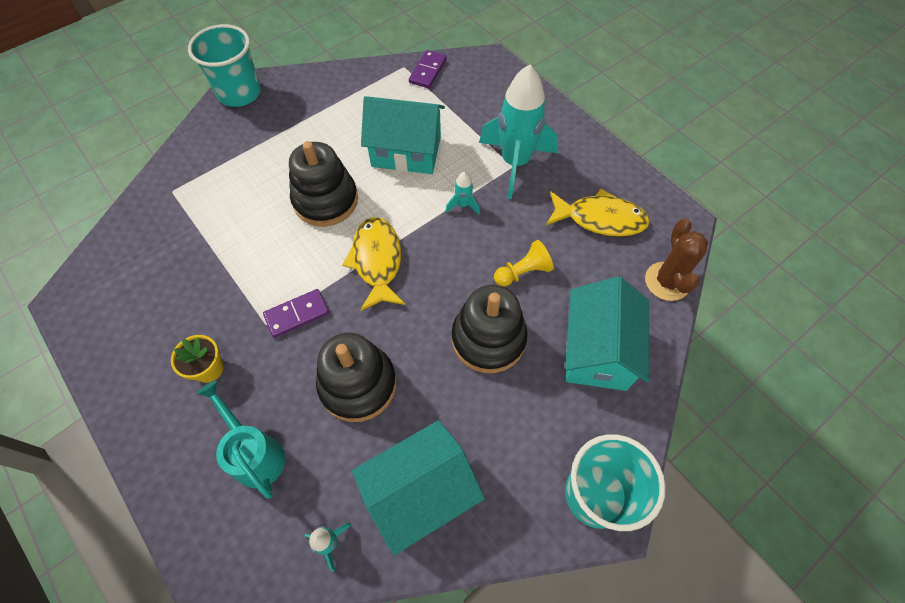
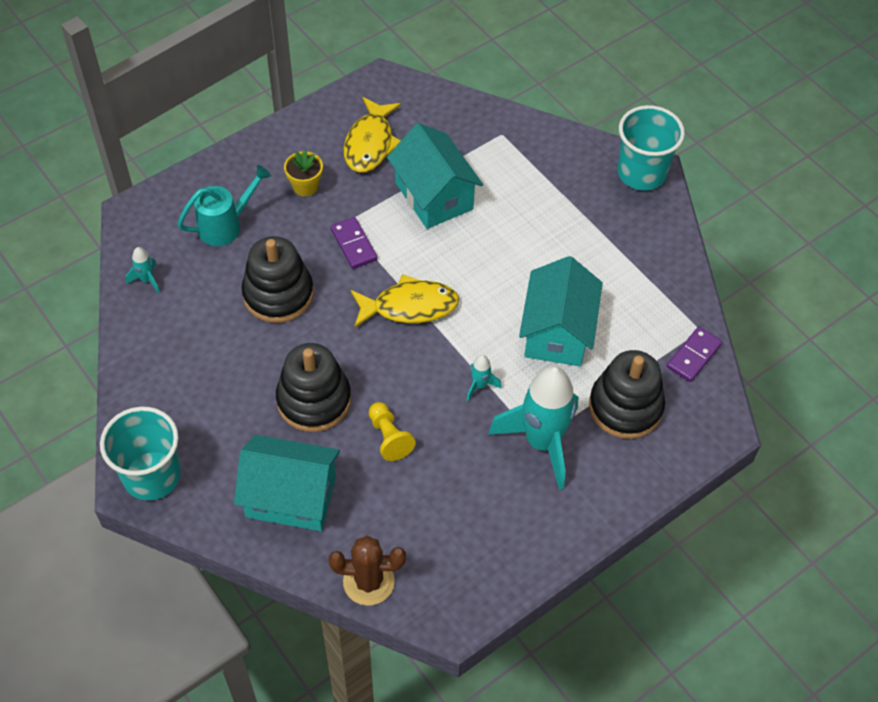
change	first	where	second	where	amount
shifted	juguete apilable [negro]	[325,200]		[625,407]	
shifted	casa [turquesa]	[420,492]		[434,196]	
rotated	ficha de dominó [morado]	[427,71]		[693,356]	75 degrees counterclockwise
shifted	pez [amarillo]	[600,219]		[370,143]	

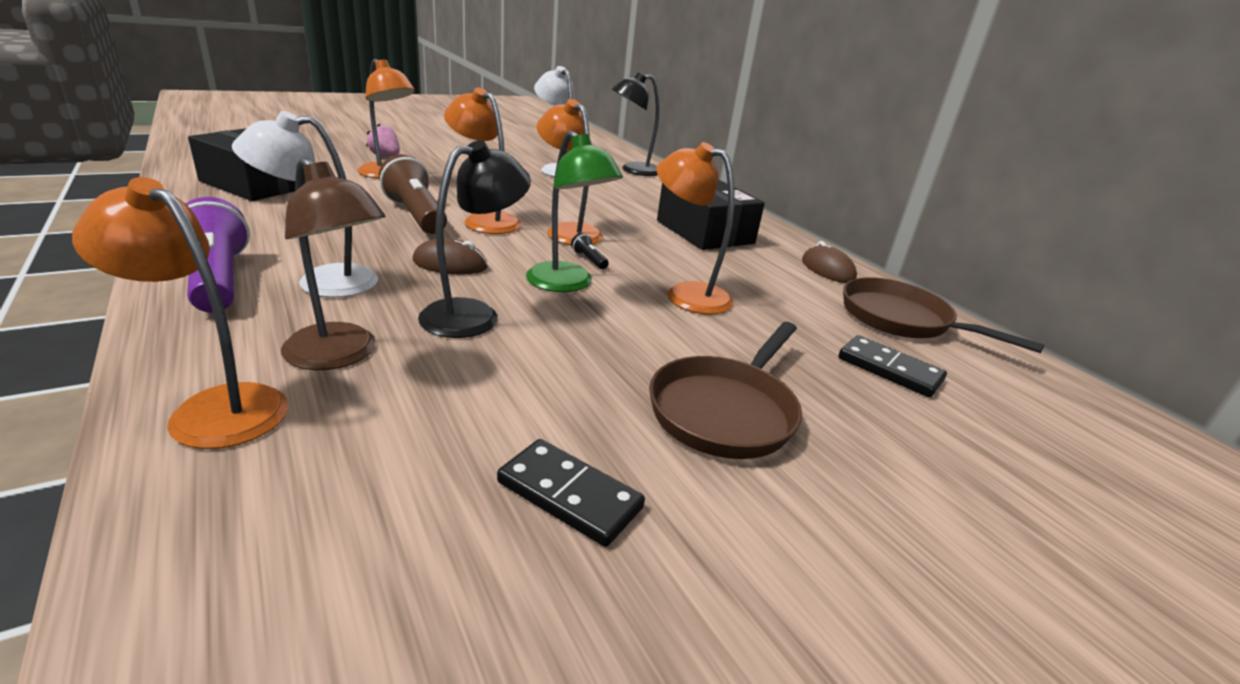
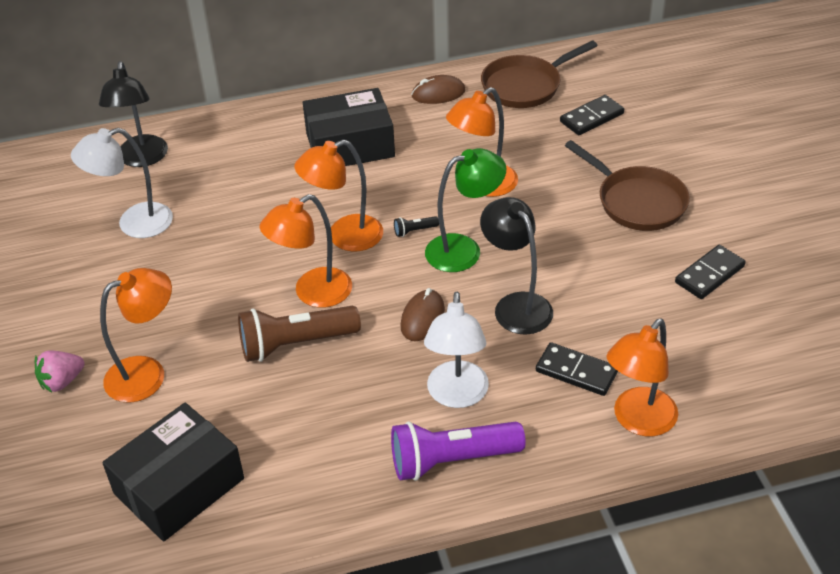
change	first	where	second	where	amount
swapped	lámpara [marrón]	[340,355]	ficha de dominó [negro]	[576,372]	

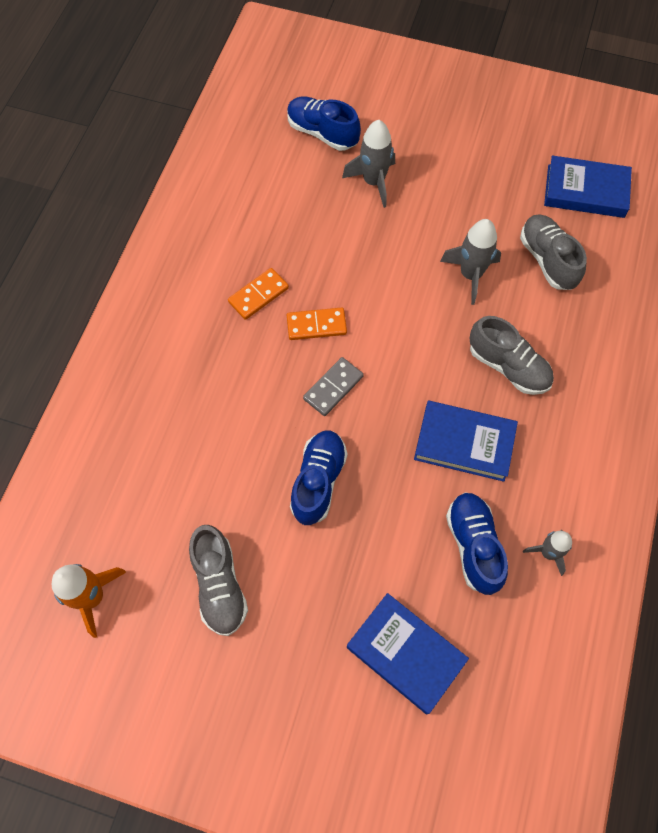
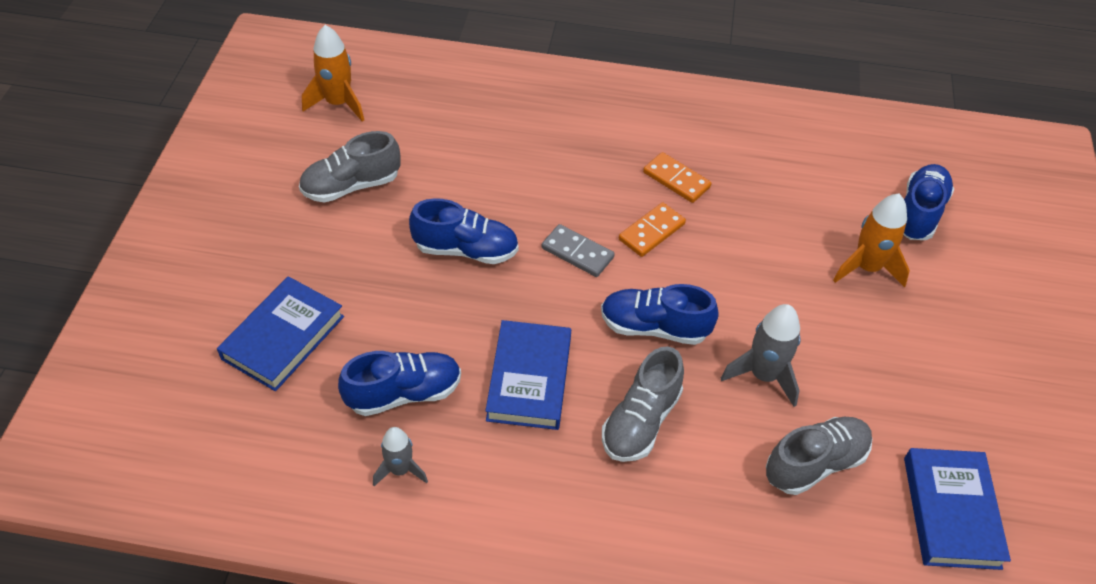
change	first	where	second	where	amount
rotated	ficha de dominó [naranja]	[316,325]		[651,231]	60 degrees clockwise
repainted	cohete [gris]	[373,182]	cohete [naranja]	[867,268]	
new			zapato [azul]	[654,327]	

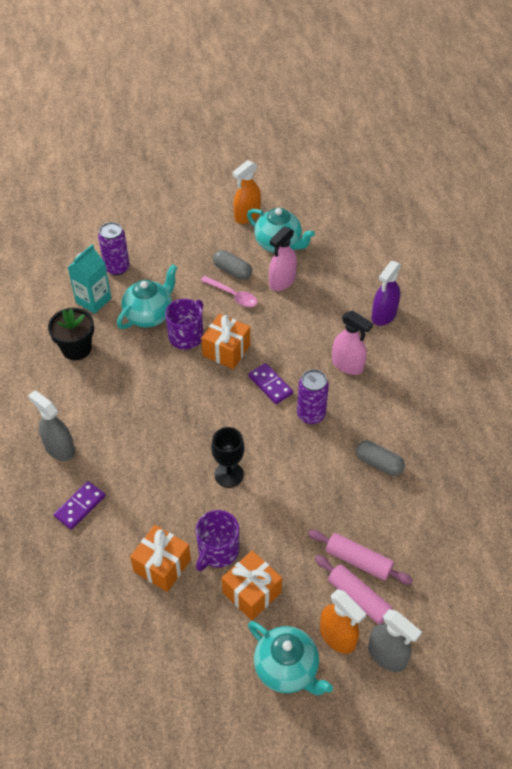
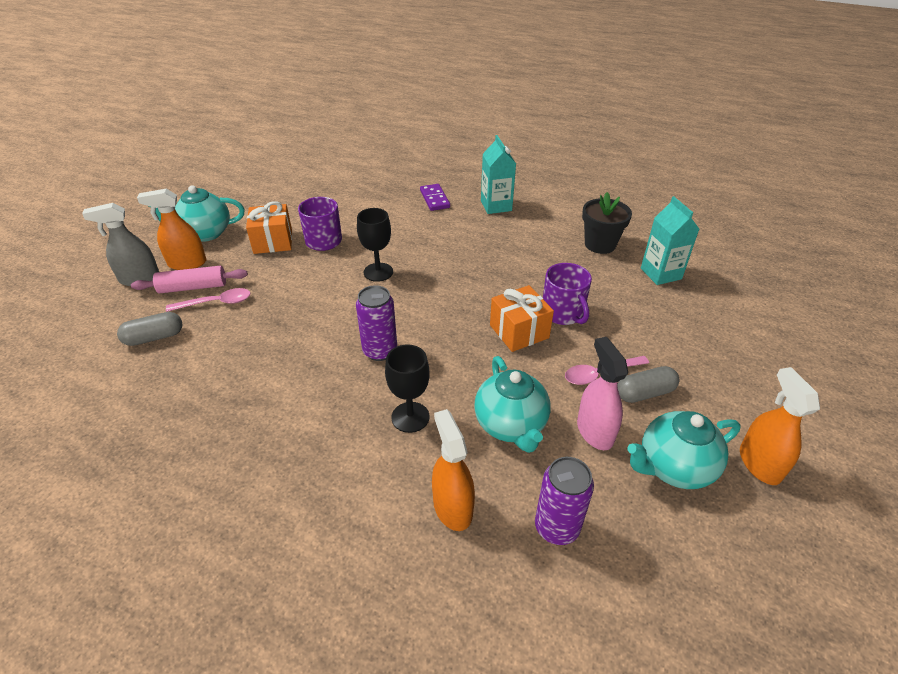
change	first	where	second	where	amount
swapped	pulverizador [gris]	[59,448]	cartón de leche [turquesa]	[496,206]	
shifted	lata [morado]	[117,268]		[556,527]	
shifted	tetera [turquesa]	[149,315]		[511,425]	
gone	regalo [naranja]	[162,566]			
gone	ficha de dominó [morado]	[270,385]			
swapped	rodillo [rosa]	[358,561]	cuchara [rosa]	[216,303]	
swapped	pulverizador [rosa]	[347,365]	copa [negro]	[410,417]	
shifted	cápsula [gris]	[379,463]		[154,337]	
repainted	pulverizador [morado]	[383,315]	pulverizador [naranja]	[452,507]	

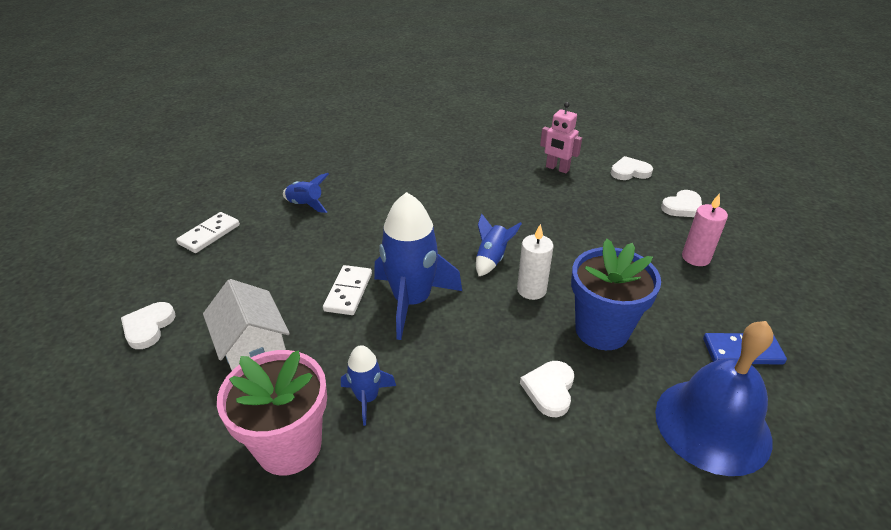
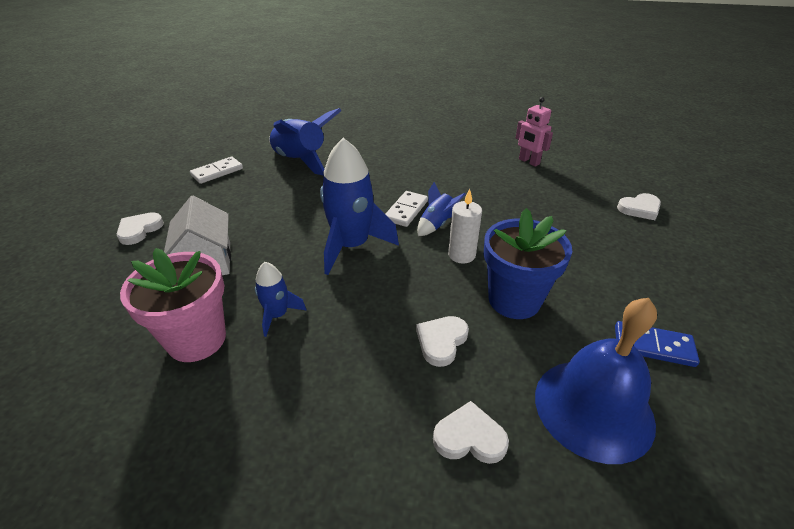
change	first	where	second	where	amount
scaled	cohete [azul]	[306,205]		[301,161]	x1.95
shifted	ficha de dominó [blanco]	[348,292]		[406,211]	
shifted	corazón [blanco]	[629,172]		[469,437]	
gone	vela [rosa]	[696,258]			

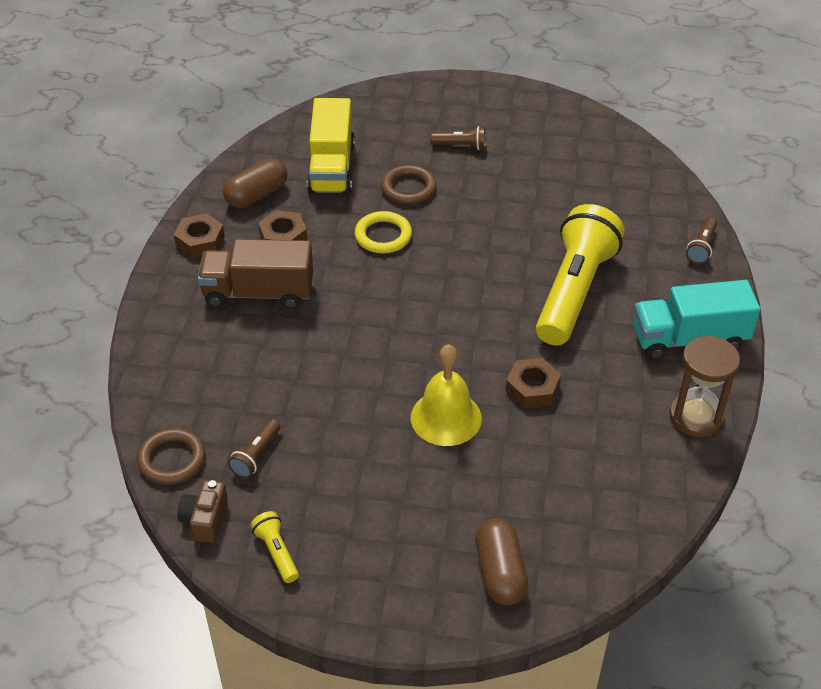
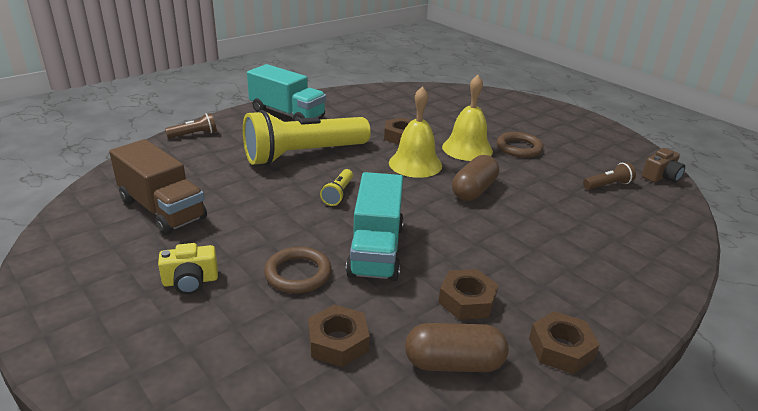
change	first	where	second	where	amount
shifted	anillo [marrón]	[172,460]		[519,148]	
shifted	camión [marrón]	[258,293]		[162,209]	
shifted	lámpara de mano [amarillo]	[276,552]		[338,194]	
swapped	camión [amarillo]	[331,168]	tuerca [marrón]	[338,342]	
swapped	anillo [amarillo]	[383,236]	camión [turquesa]	[376,250]	
swapped	lámpara de mano [marrón]	[460,146]	cámara [amarillo]	[190,281]	
shifted	cápsula [marrón]	[500,572]		[473,190]	
gone	reloj de arena [marrón]	[695,417]			
new			campana [amarillo]	[415,164]	

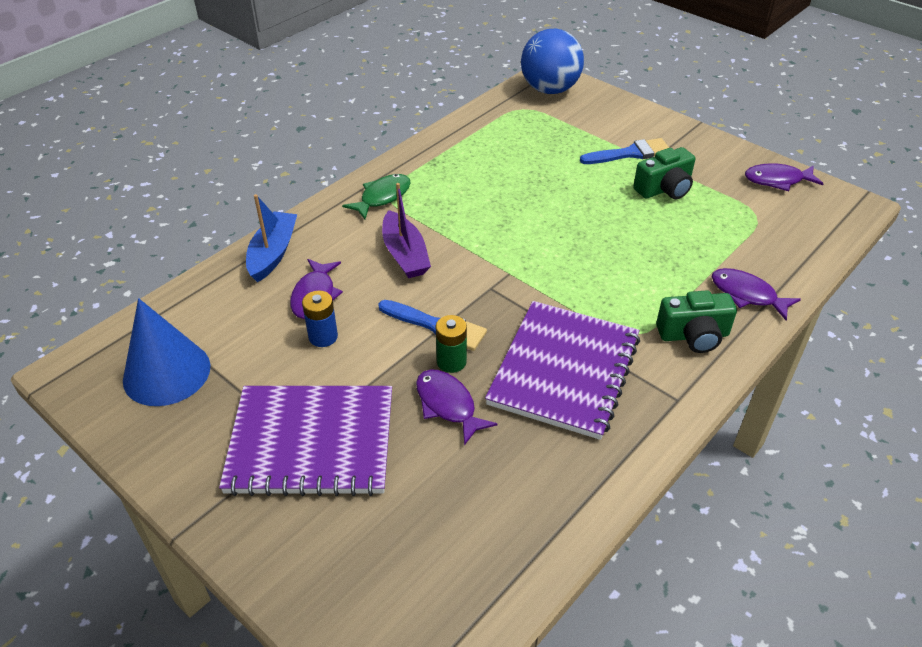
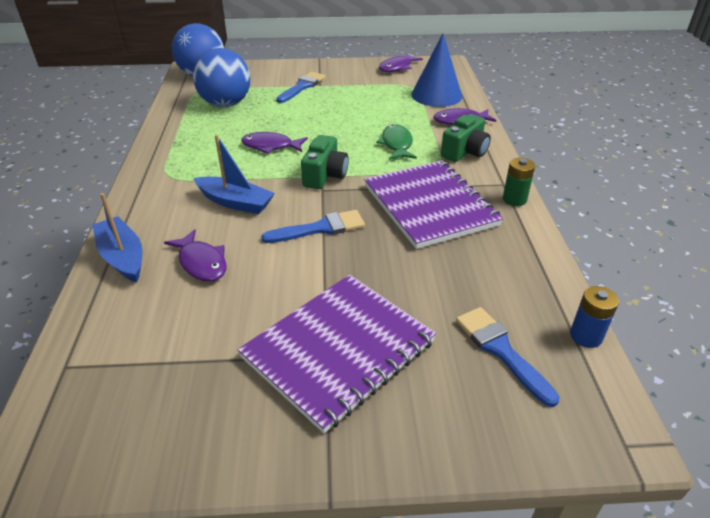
change	first	where	second	where	amount
shifted	cono [azul]	[166,372]		[436,95]	
shifted	pila [azul]	[323,337]		[586,336]	
shifted	pez [verde]	[382,197]		[397,144]	
repainted	barco [morado]	[405,254]	barco [azul]	[235,202]	
shifted	pez [morado]	[448,405]		[271,146]	
shifted	pila [verde]	[451,362]		[514,199]	
shifted	cámara [verde]	[664,189]		[325,175]	
new			pelota [azul]	[226,104]	
new			pincel [azul]	[501,350]	

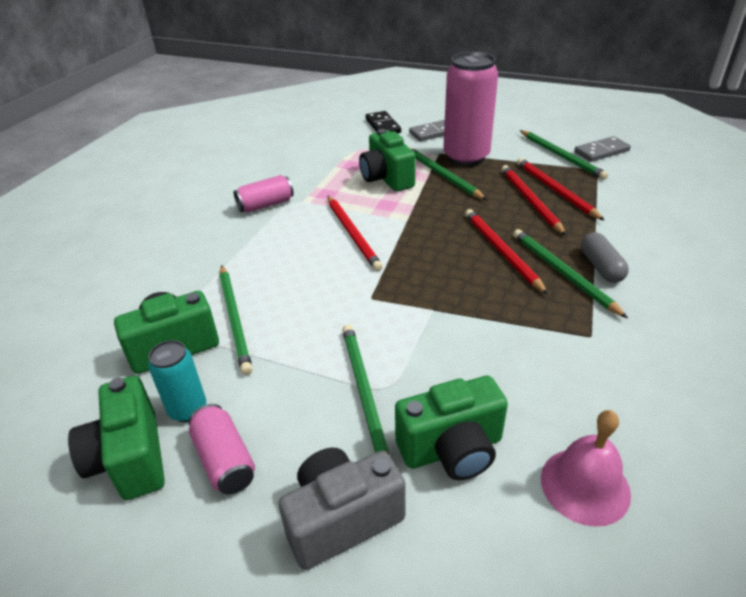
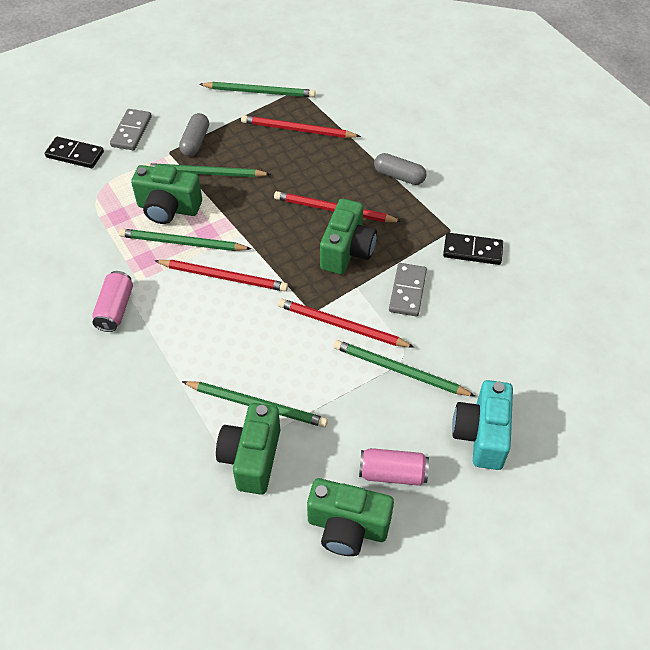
change	first	where	second	where	amount
gone	lata [turquesa]	[188,409]			
repainted	cámara [gris]	[342,519]	cámara [turquesa]	[481,435]	
shifted	cámara [verde]	[452,449]		[347,251]	
swapped	lata [rosa]	[466,157]	cápsula [gris]	[195,142]	
shifted	lápiz [rojo]	[530,201]		[341,325]	
shifted	lápiz [verde]	[562,273]		[182,243]	
gone	campana [rosa]	[585,485]			
shifted	ficha de dominó [gris]	[601,151]		[407,291]	
new			ficha de dominó [negro]	[472,251]	

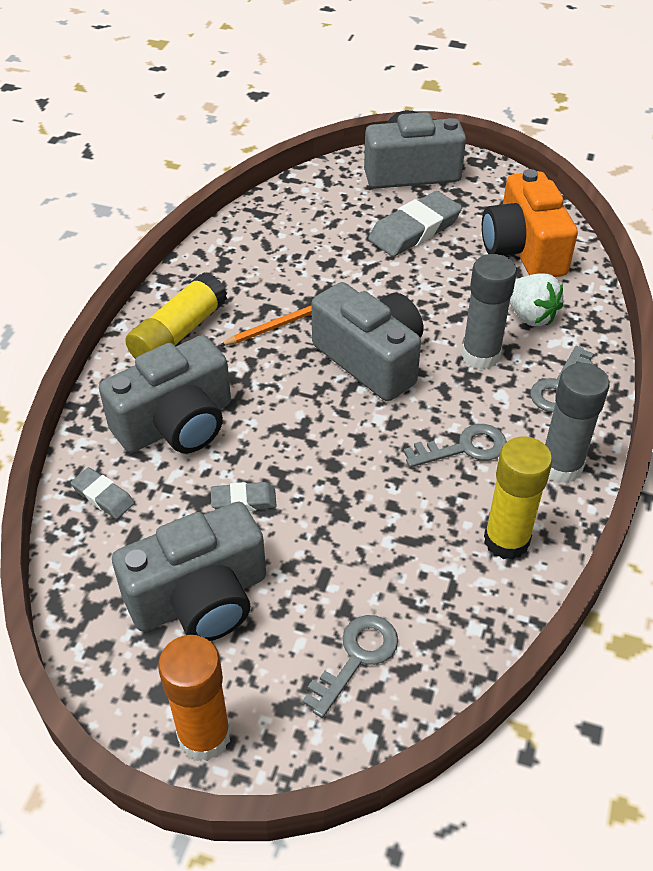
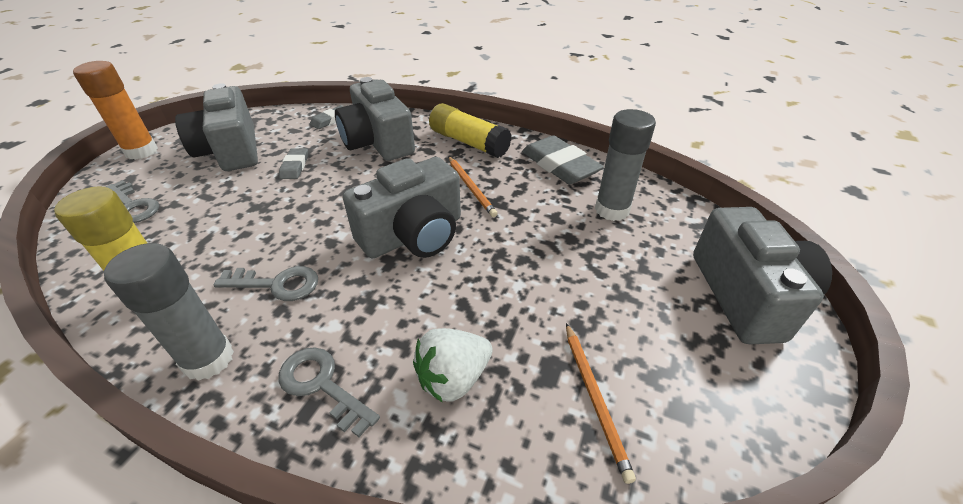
change	first	where	second	where	amount
shifted	goma de borrar [gris]	[414,230]		[559,165]	
rotated	llave [gris]	[464,448]		[277,284]	75 degrees counterclockwise
shifted	barra de pegamento [gris]	[480,355]		[612,210]	
swapped	cámara [naranja]	[523,249]	lápiz [naranja]	[595,398]	

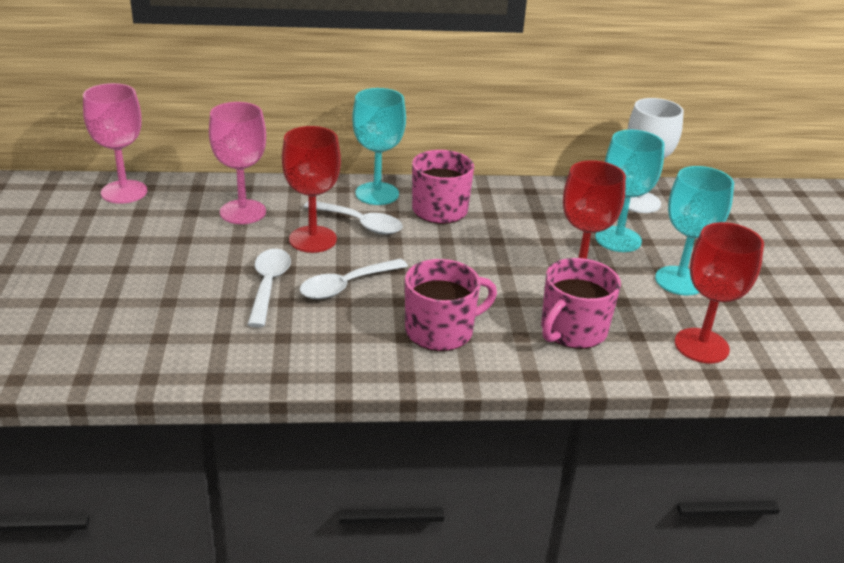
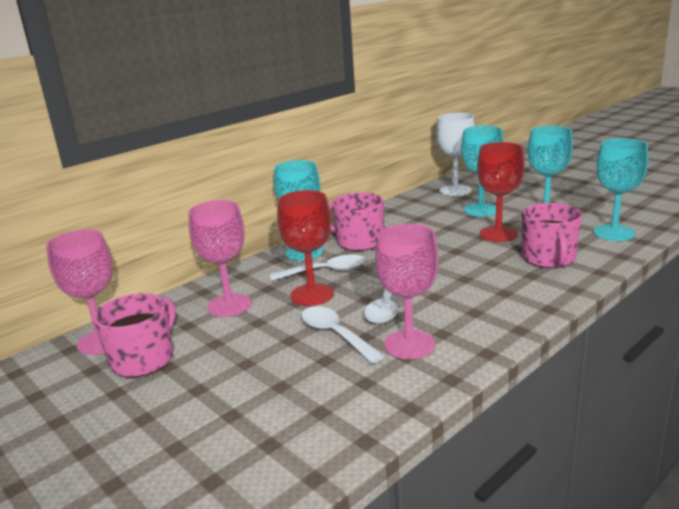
change	first	where	second	where	amount
shifted	taza [rosa]	[441,331]		[143,359]	
repainted	copa [rojo]	[701,346]	copa [turquesa]	[614,233]	
new			copa [rosa]	[409,344]	

